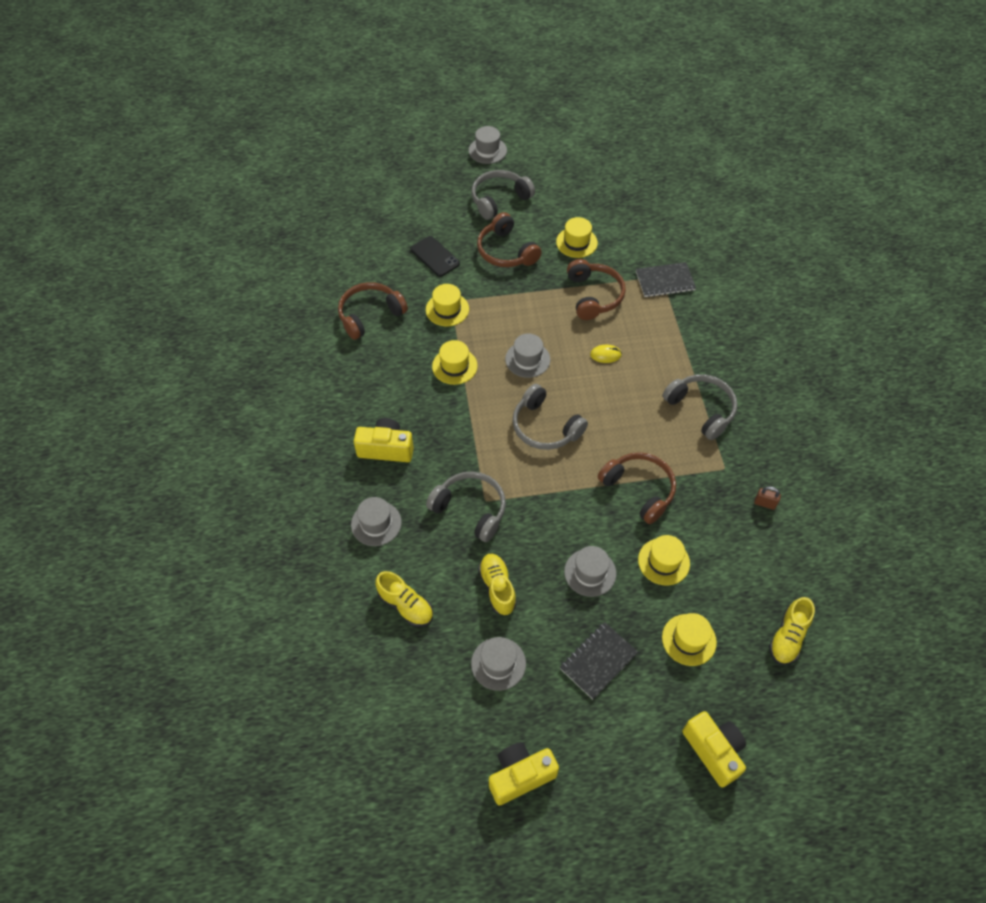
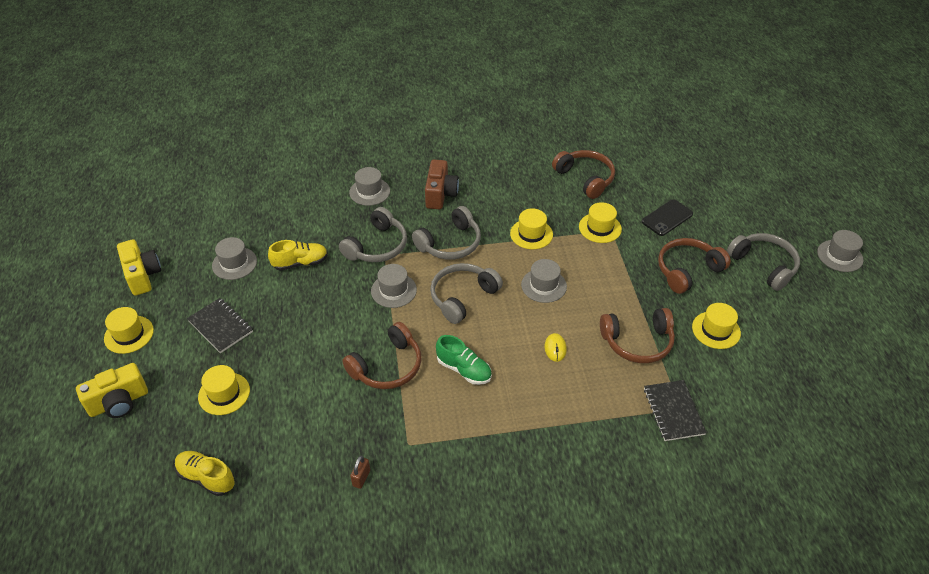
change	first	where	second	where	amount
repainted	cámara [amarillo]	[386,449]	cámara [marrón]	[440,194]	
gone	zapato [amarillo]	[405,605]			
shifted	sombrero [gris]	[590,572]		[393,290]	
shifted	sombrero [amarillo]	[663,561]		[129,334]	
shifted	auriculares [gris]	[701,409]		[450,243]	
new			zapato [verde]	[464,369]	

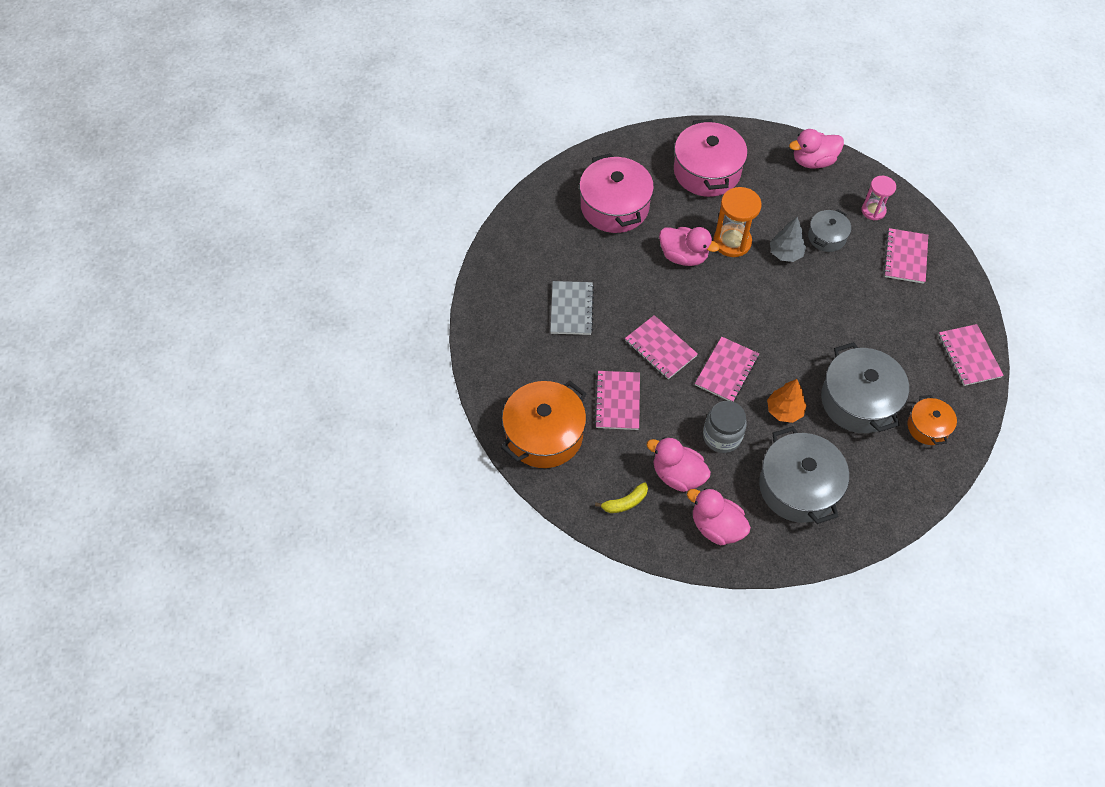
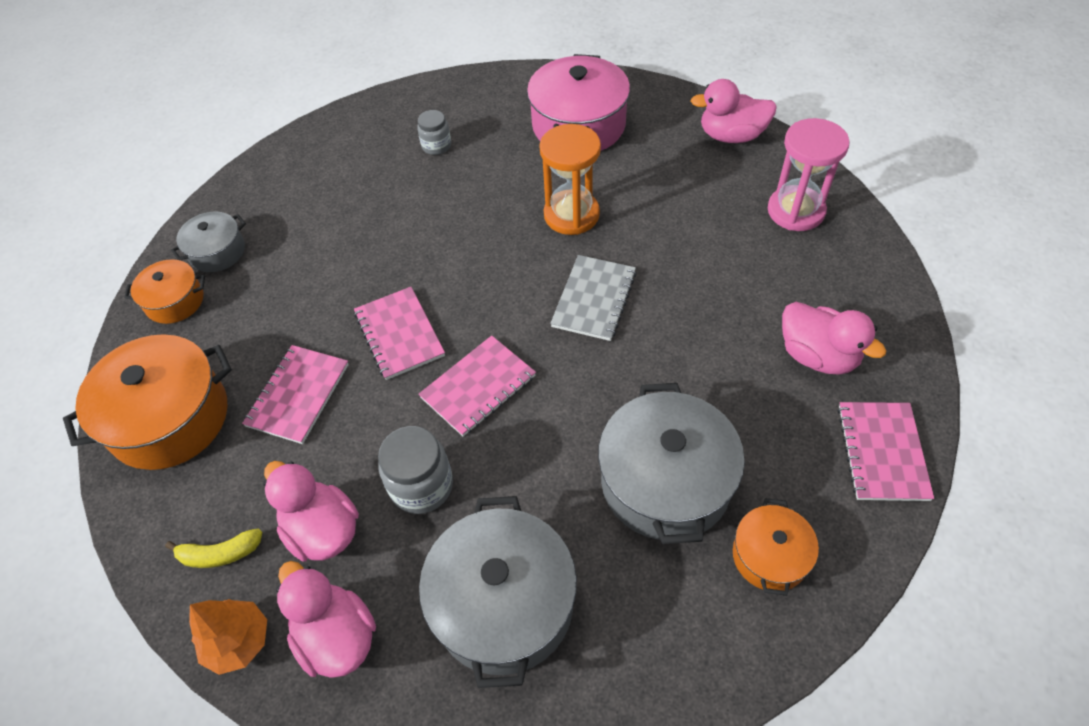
change	first	where	second	where	amount
shifted	cuaderno [gris]	[571,309]		[594,299]	
swapped	olla [rosa]	[614,206]	tarro [gris]	[436,146]	
shifted	pato [rosa]	[683,256]		[817,356]	
shifted	árbol [naranja]	[784,411]		[238,642]	
gone	árbol [gris]	[785,253]			
shifted	olla [gris]	[826,237]		[217,252]	
scaled	reloj de arena [rosa]	[873,211]		[795,211]	x1.55
gone	cuaderno [rosa]	[905,257]			
new			olla [naranja]	[175,301]	

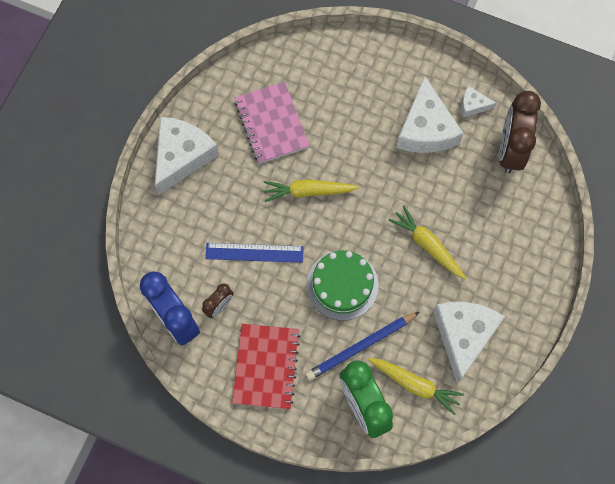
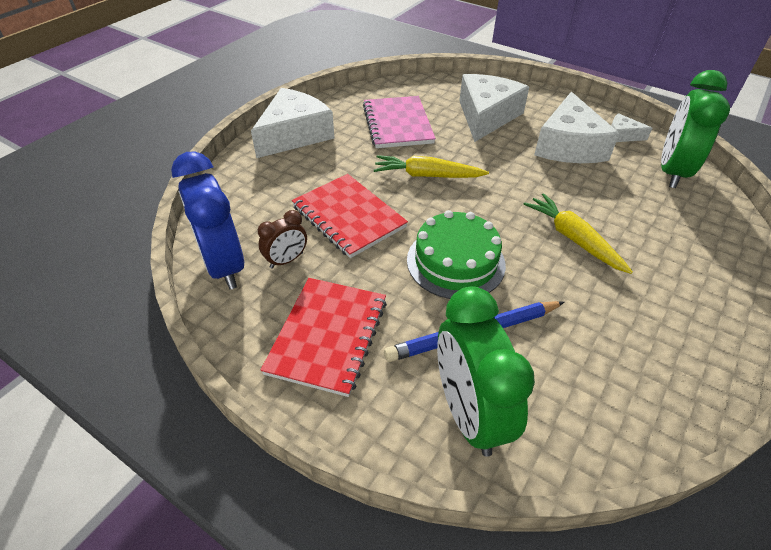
change	first	where	second	where	amount
swapped	regla [azul]	[254,252]	cuaderno [rojo]	[348,217]	
gone	zanahoria [amarillo]	[415,385]			
shifted	queso [blanco]	[463,335]		[486,116]	
repainted	despertador [marrón]	[510,150]	despertador [verde]	[671,172]	

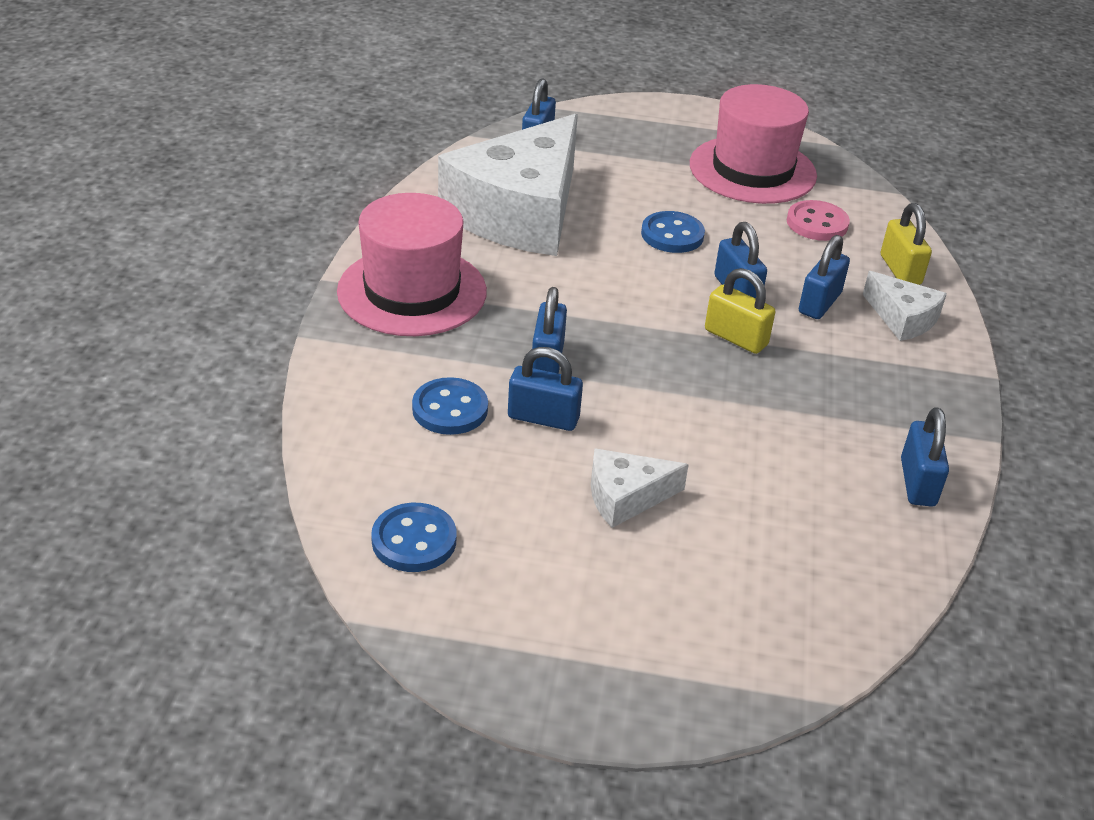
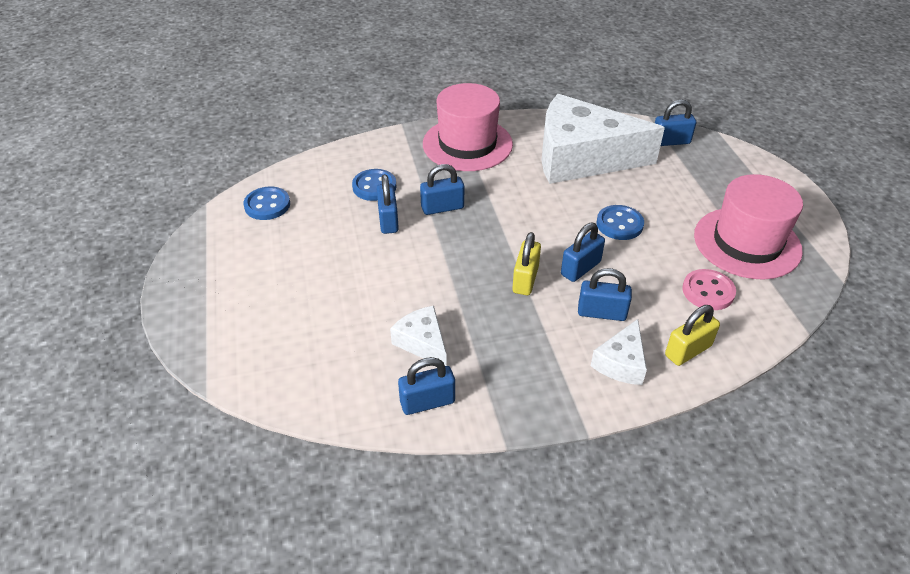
change	first	where	second	where	amount
shifted	queso [blanco]	[626,497]		[422,342]	

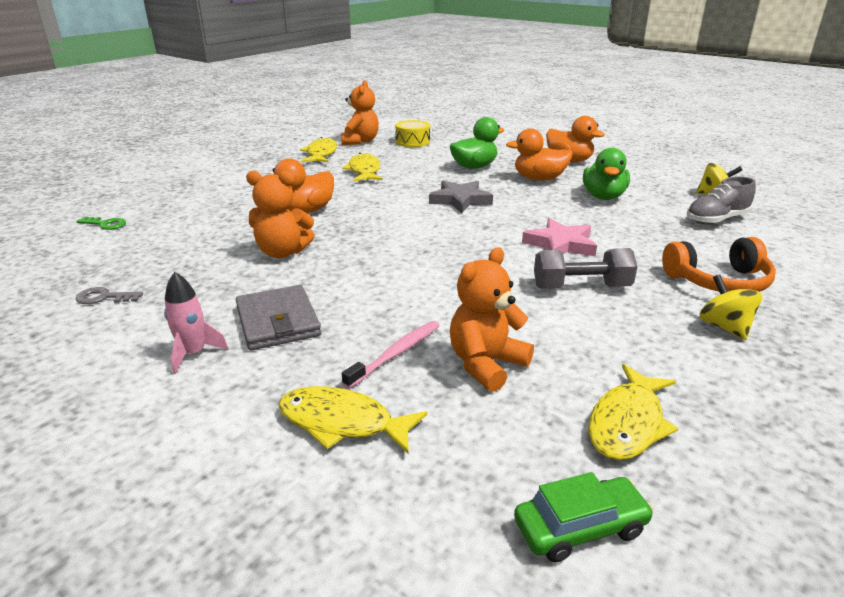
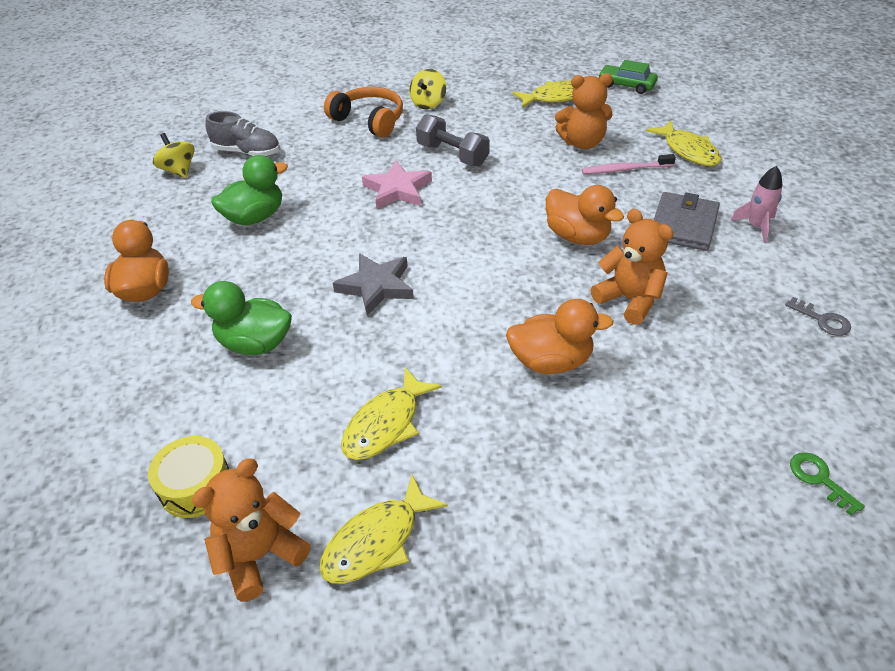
change	first	where	second	where	amount
shifted	pato [naranja]	[539,179]		[577,236]	

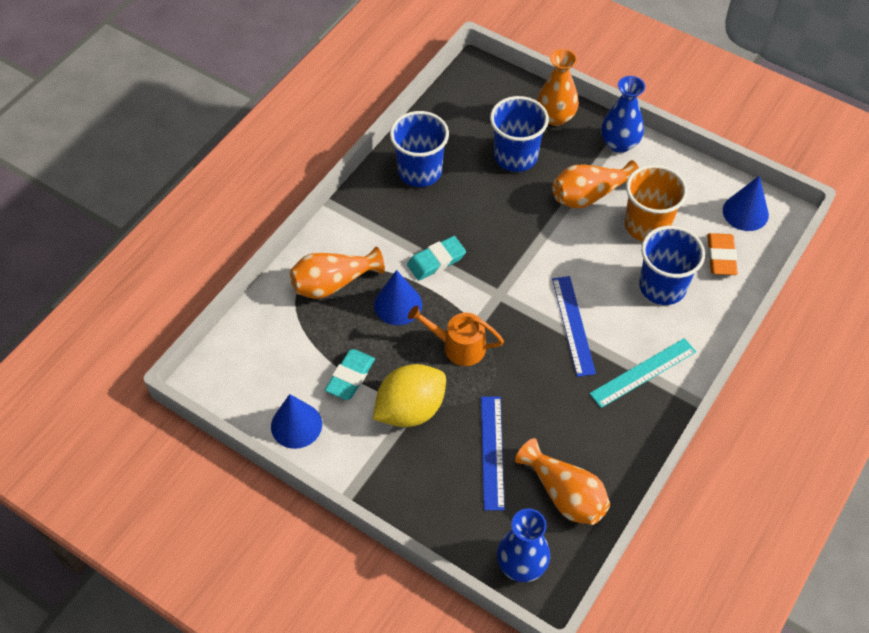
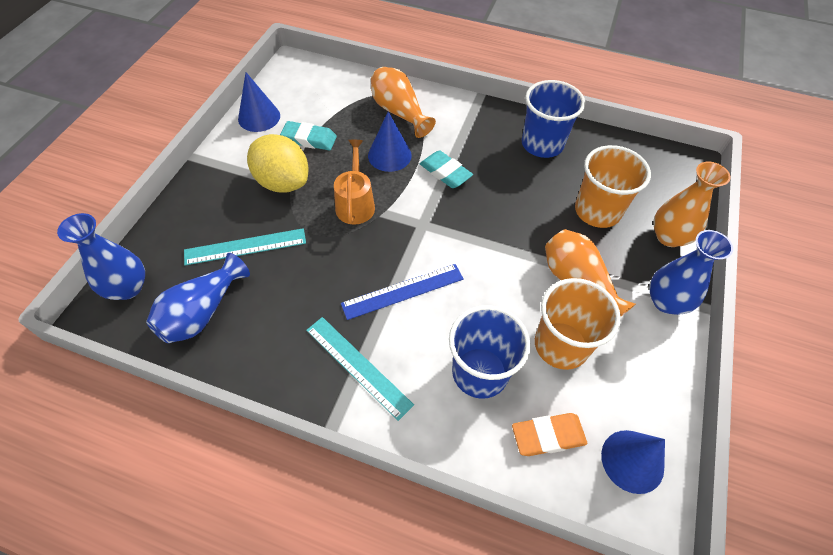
change	first	where	second	where	amount
repainted	regla [azul]	[492,452]	regla [turquesa]	[245,246]	
repainted	vaso [azul]	[515,156]	vaso [naranja]	[597,211]	
repainted	florero [naranja]	[564,494]	florero [azul]	[202,312]	

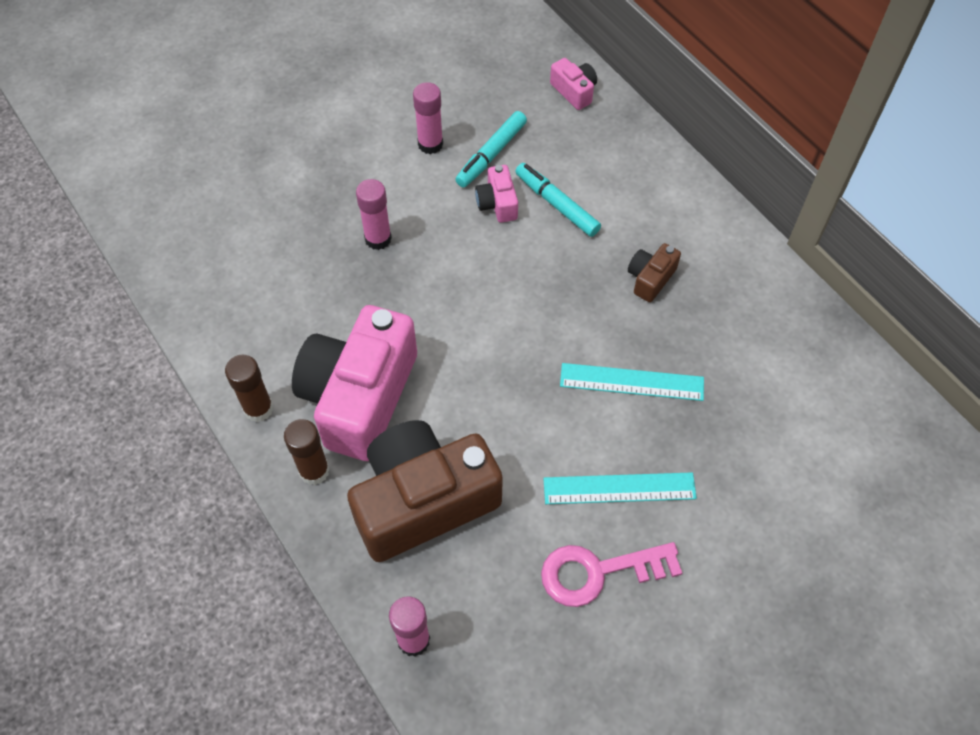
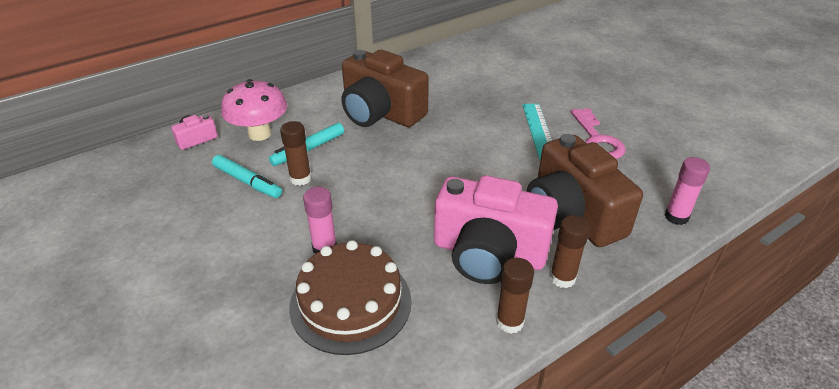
change	first	where	second	where	amount
gone	barra de pegamento [rosa]	[430,144]			
swapped	cámara [rosa]	[497,203]	barra de pegamento [marrón]	[300,178]	
gone	regla [turquesa]	[631,382]			
scaled	cámara [marrón]	[650,278]		[380,113]	x2.34
new			seta [rosa]	[260,134]	
new			tarta [marrón]	[350,303]	

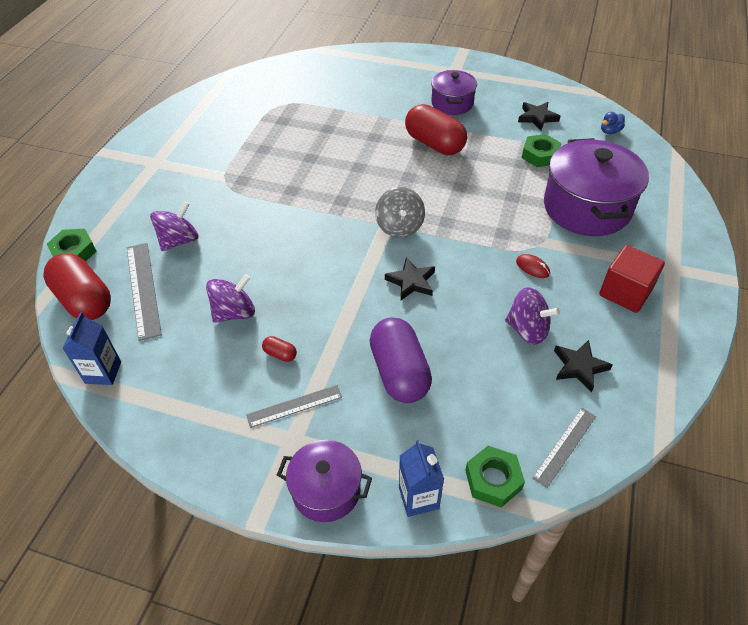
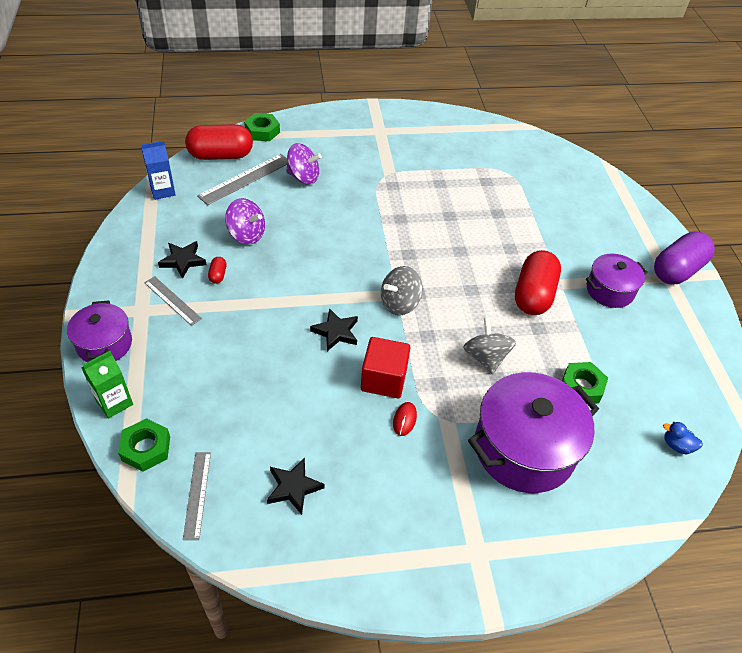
change	first	where	second	where	amount
rotated	cápsula [rojo]	[84,300]		[221,155]	60 degrees clockwise
shifted	cápsula [morado]	[399,372]		[677,270]	
repainted	cartón de leche [azul]	[418,498]	cartón de leche [verde]	[114,402]	
gone	peonza [morado]	[527,329]			
shifted	estrella [negro]	[537,118]		[183,261]	
rotated	regla [gris]	[565,446]		[197,494]	75 degrees clockwise
shifted	cubo [rojo]	[625,292]		[383,379]	
new			peonza [gris]	[485,357]	

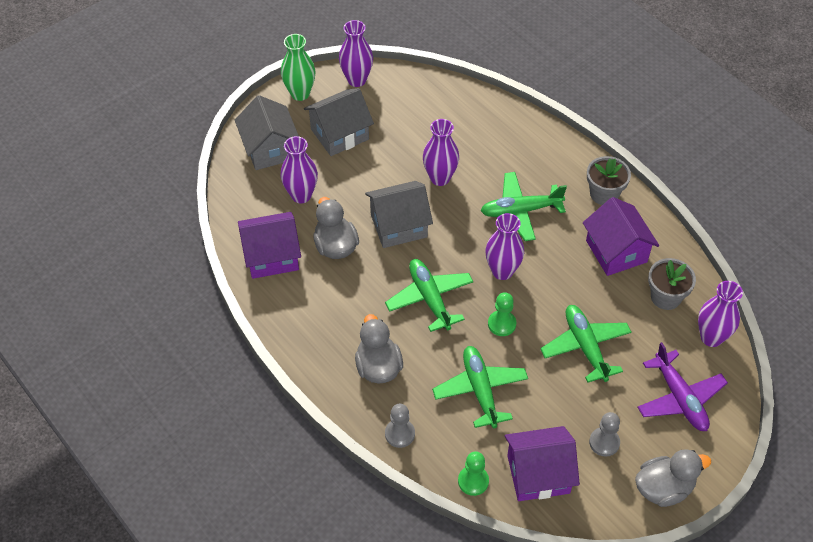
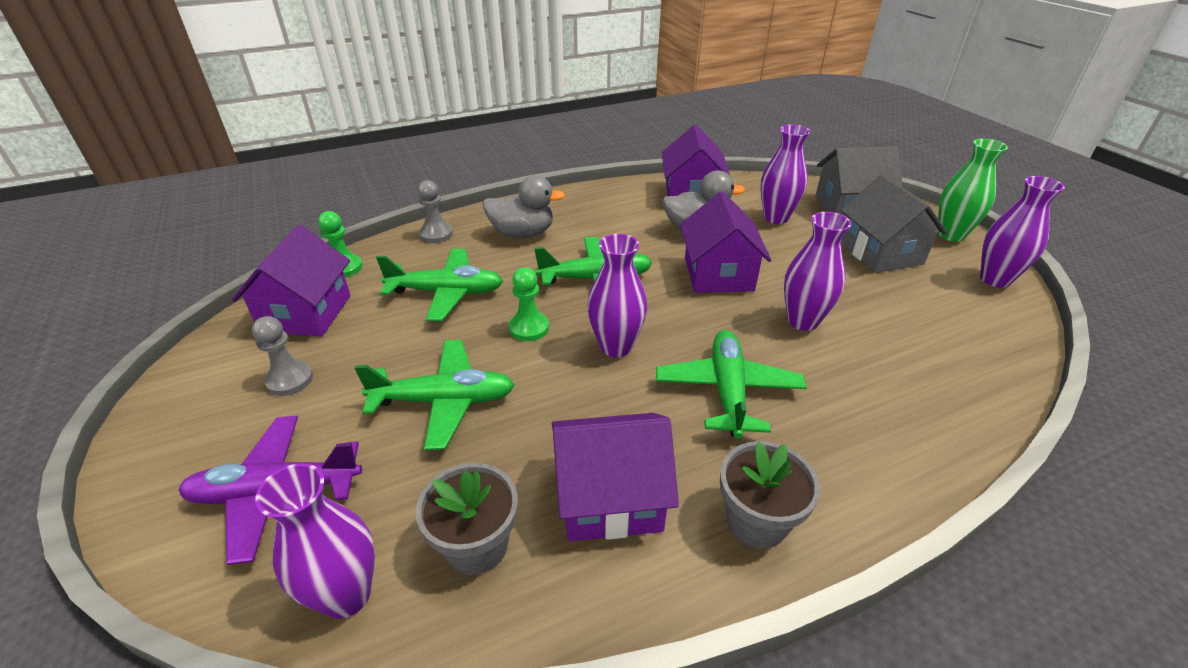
change	first	where	second	where	amount
repainted	casa [gris]	[399,225]	casa [morado]	[718,274]	
gone	pato [gris]	[664,488]			

